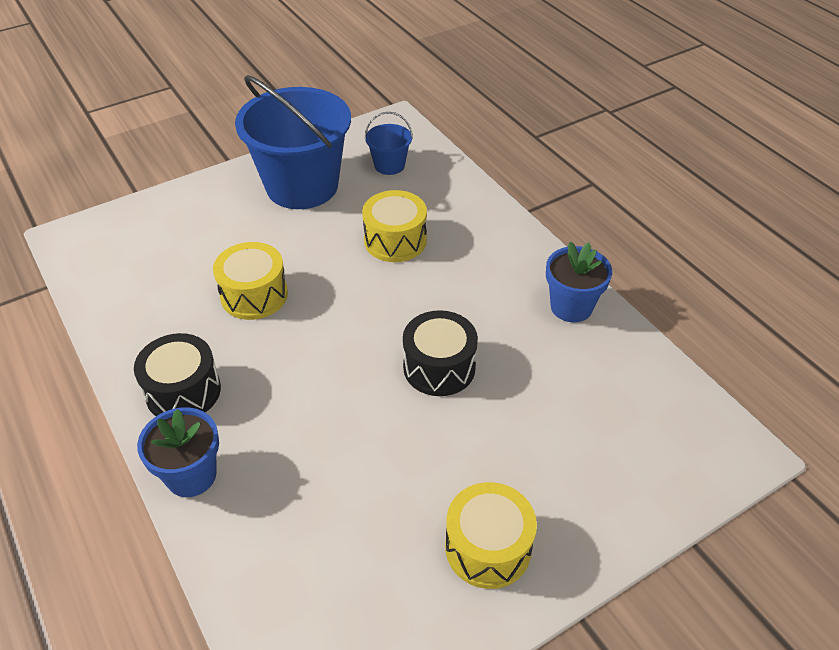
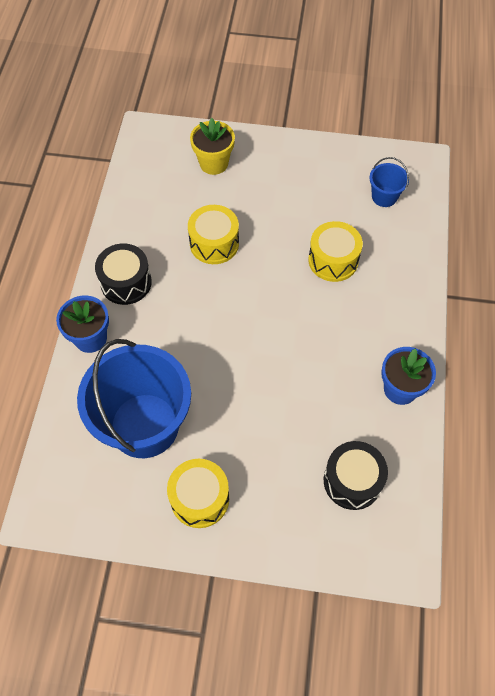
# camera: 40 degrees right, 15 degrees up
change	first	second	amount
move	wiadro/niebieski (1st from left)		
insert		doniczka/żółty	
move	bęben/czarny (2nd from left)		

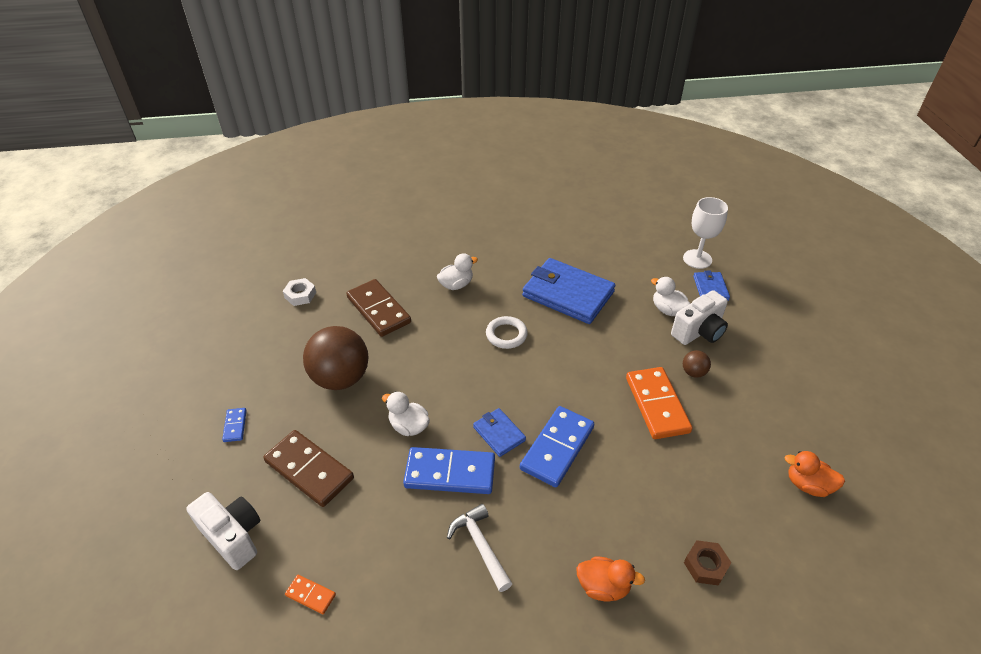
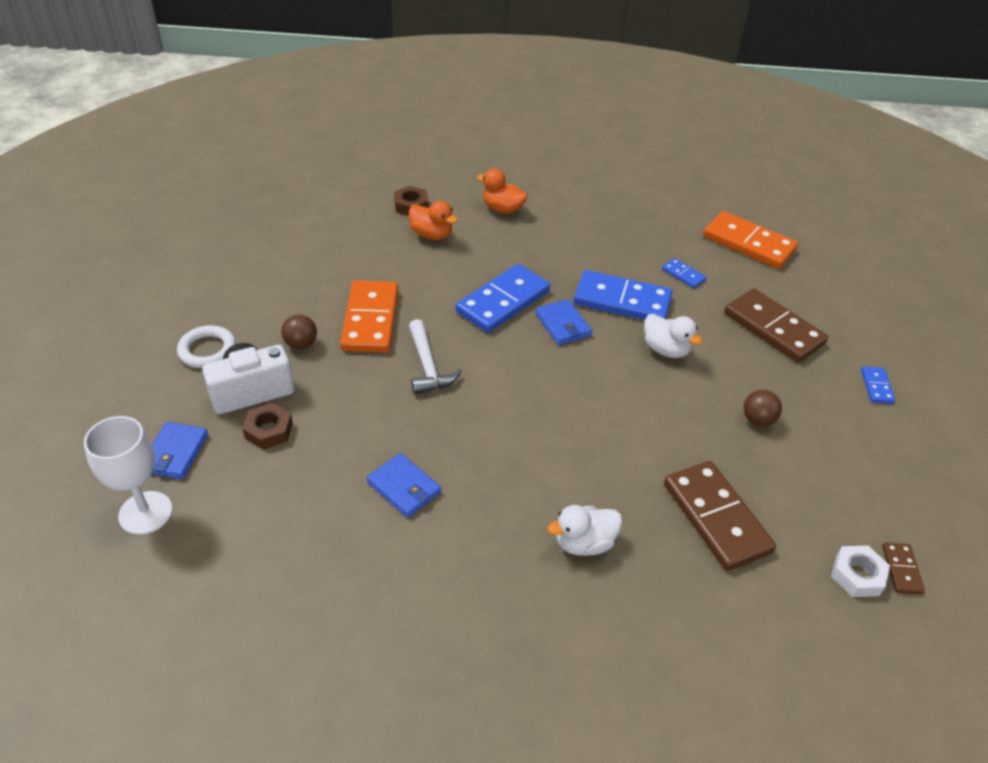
# camera: 170 degrees left, 0 degrees up
change	first	second	amount
move	pierścień/biały		
replace	kaczka/biały (3rd from left)	nakrętka/brązowy (1st from left)	
resize	portfel/niebieski (2nd from left)		x0.49
move	kaczka/pomarańczowy (2nd from left in the first image)	kaczka/pomarańczowy (1st from left)	
move	młotek/biały		
insert		kostka domina/niebieski (3rd from left)	
resize	kostka domina/pomarańczowy (1st from left in the first image)	kostka domina/pomarańczowy (2nd from left)	x2.16
resize	piłka/brązowy (1st from left in the first image)	piłka/brązowy (2nd from left)	x0.44
insert		kostka domina/brązowy (3rd from left)	
delete	aparat fotograficzny/biały (1st from left)		

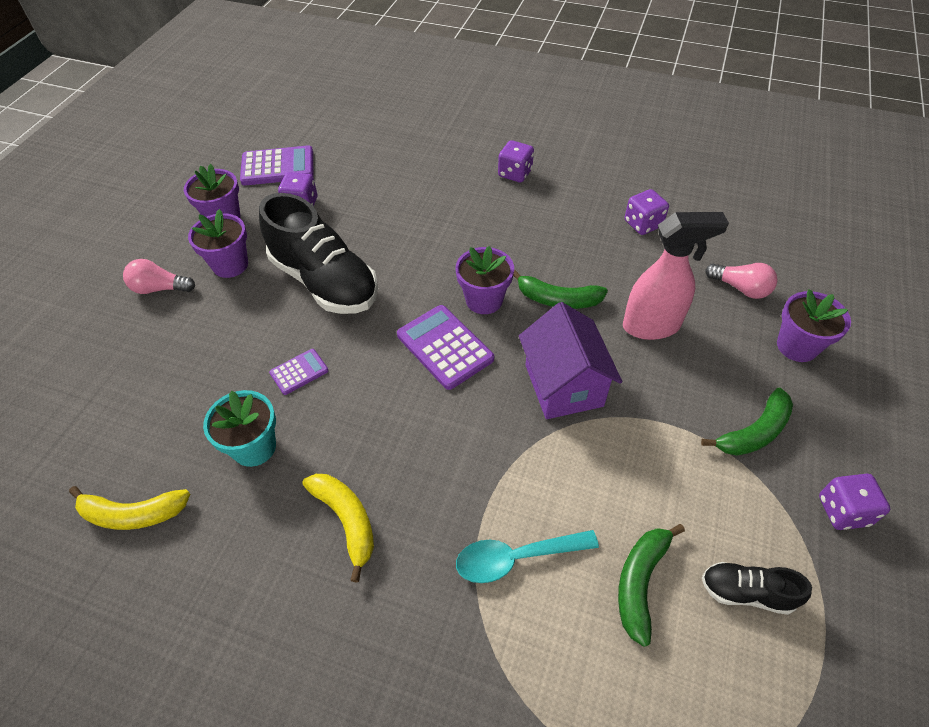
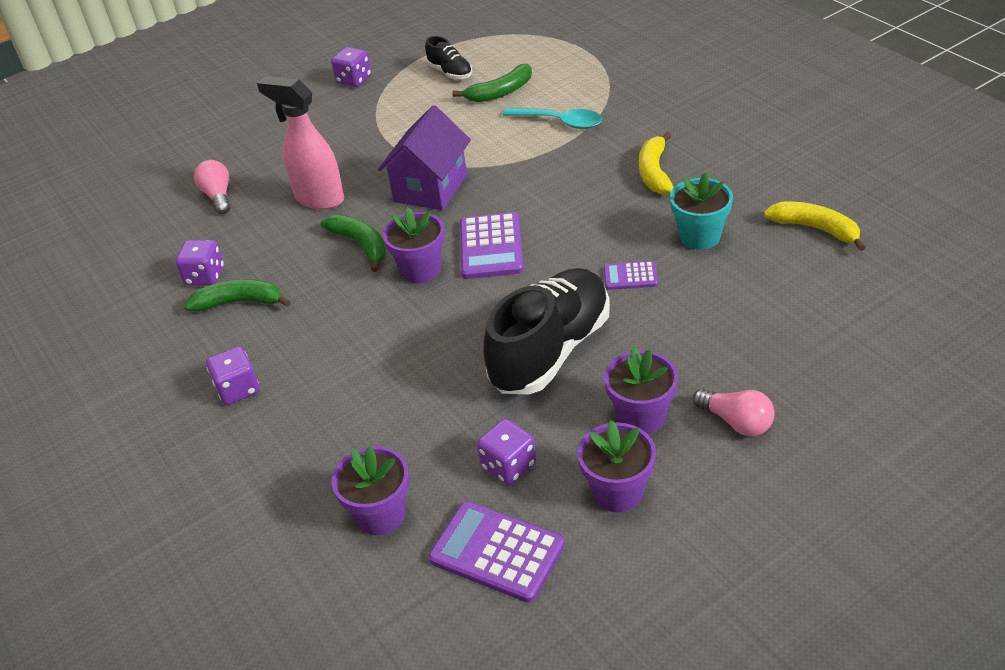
# camera: 140 degrees left, 10 degrees down
change	first	second	amount
move	banan/zielony (3rd from left in the first image)	banan/zielony (1st from left)	
move	doniczka/fioletowy (4th from left in the first image)	doniczka/fioletowy (1st from left)	
rotate	but/czarny (1st from left in the first image)	but/czarny (2nd from left)	45 degrees clockwise

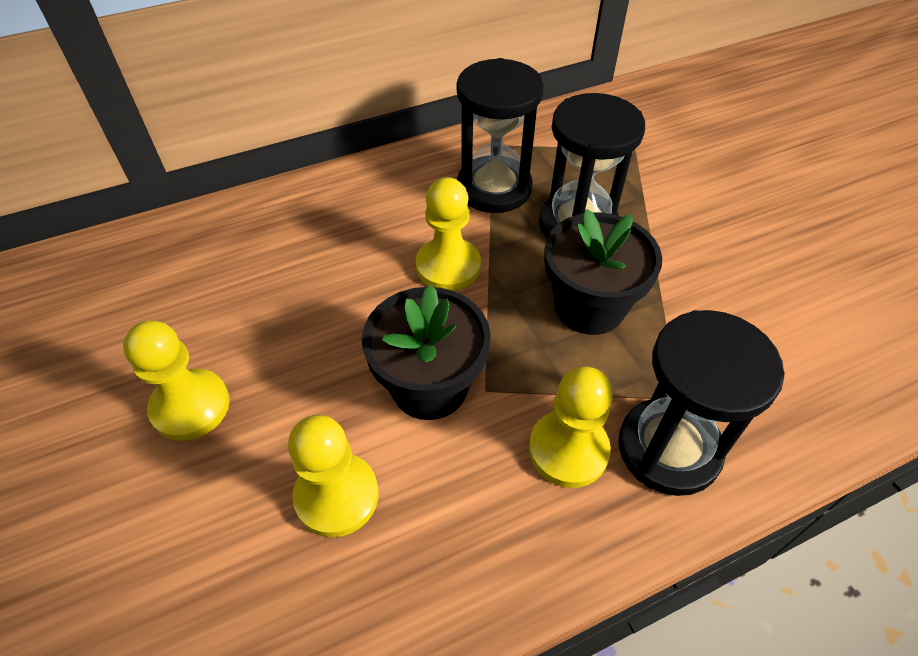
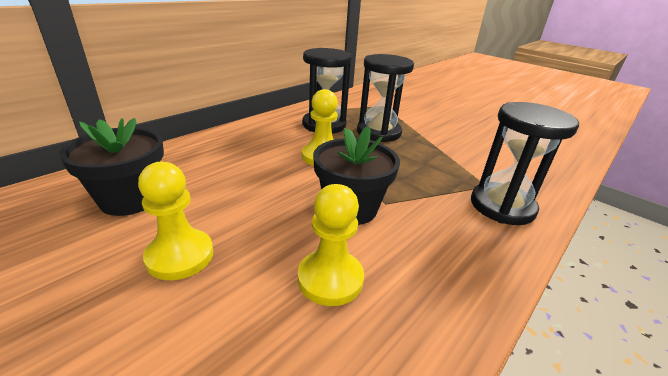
# camera: 25 degrees left, 20 degrees down
change	first	second	amount
move	doniczka/czarny (2nd from left in the first image)	doniczka/czarny (1st from left)	
delete	pionek/żółty (4th from left)		

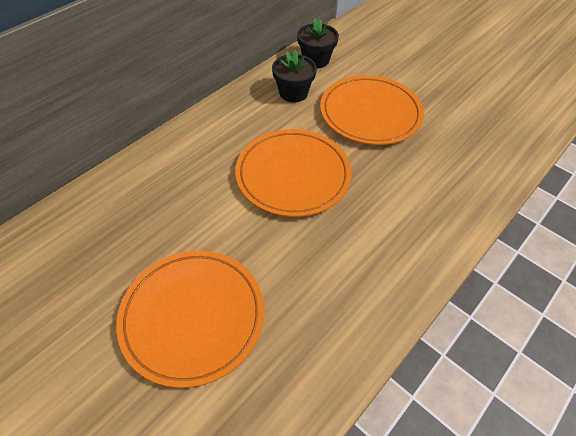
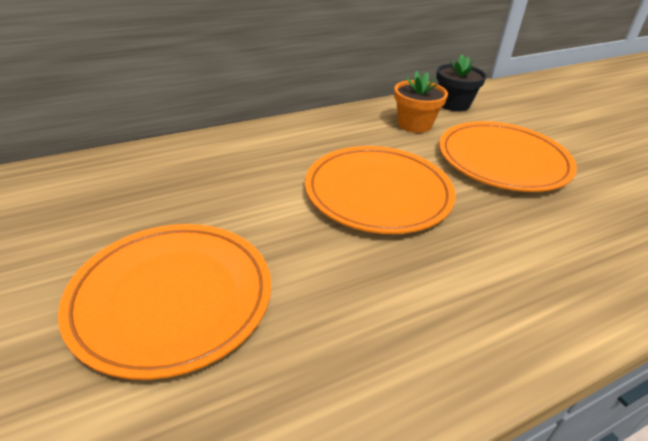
# camera: 20 degrees right, 15 degrees down
change	first	second	amount
recolor	doniczka/czarny (1st from left)	doniczka/pomarańczowy	

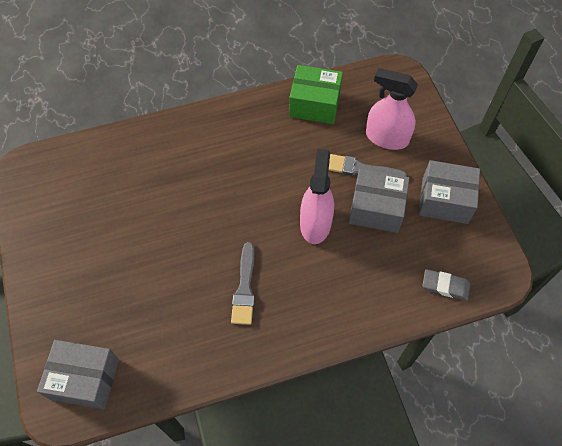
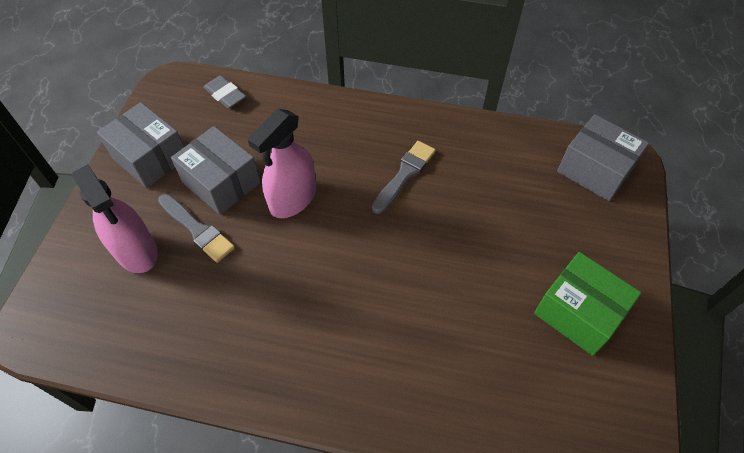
# camera: 150 degrees left, 5 degrees down
change	first	second	amount
move	pudełko/zielony		

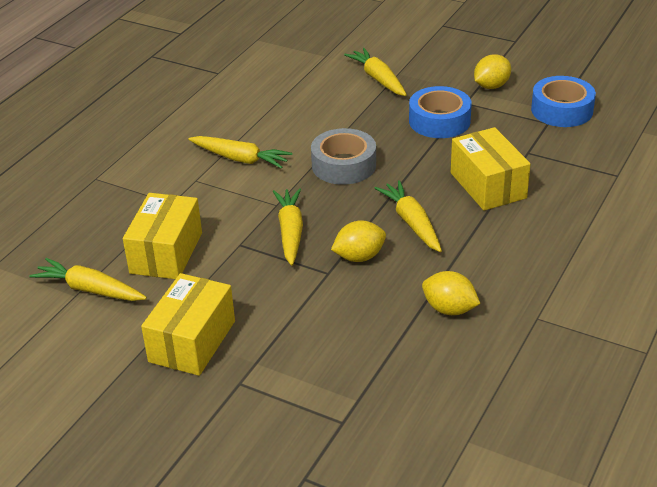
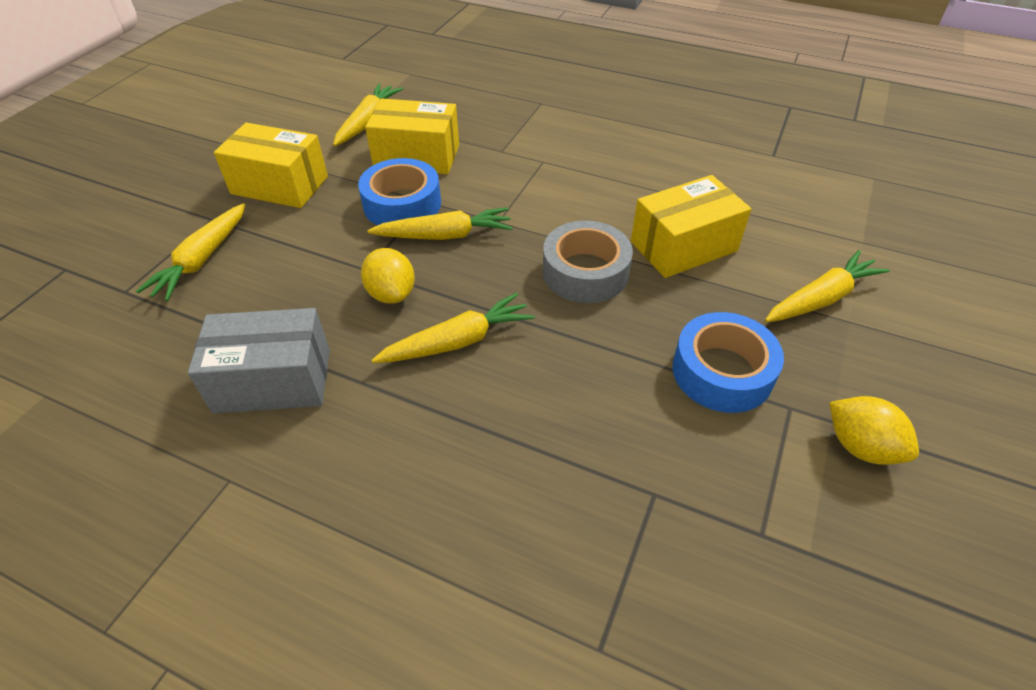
# camera: 85 degrees right, 10 degrees up
change	first	second	amount
move	marchewka/żółty (2nd from left in the first image)	marchewka/żółty (1st from left)	
replace	cytryna/żółty (2nd from left)	pudełko/szary	
move	taśma klejąca/niebieski (2nd from left in the first image)	taśma klejąca/niebieski (1st from left)	
move	pudełko/żółty (3rd from left)		

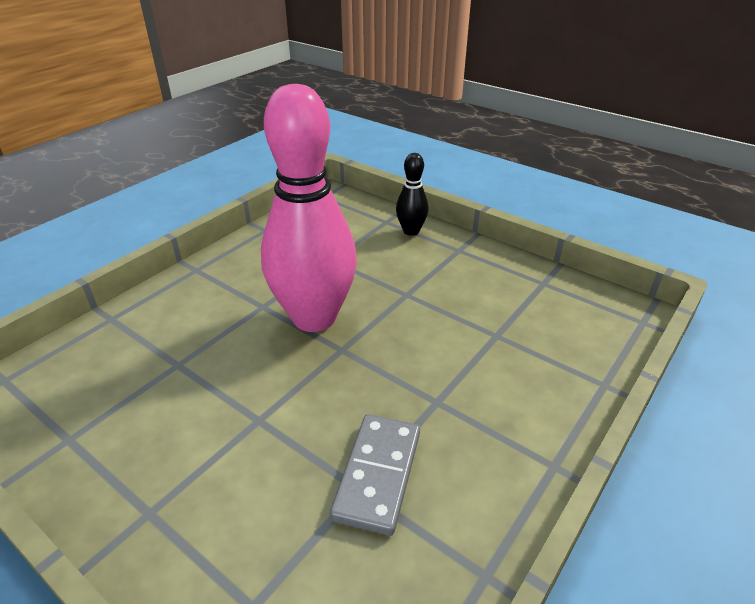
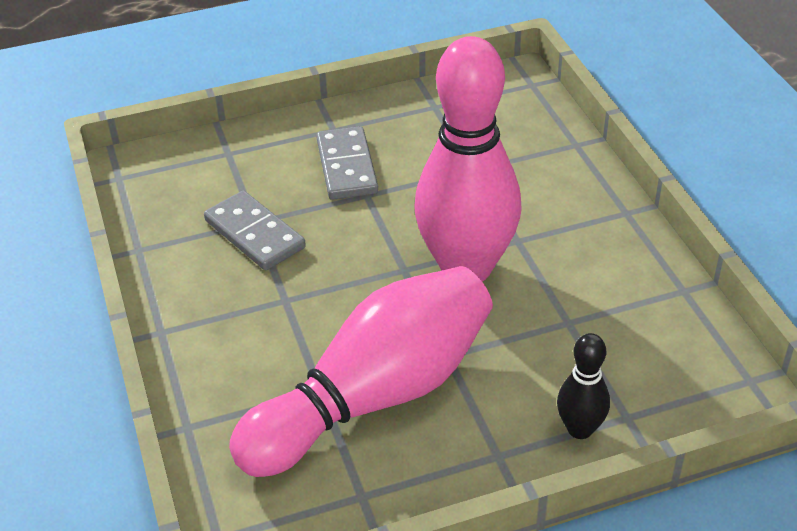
# camera: 125 degrees right, 5 degrees up
change	first	second	amount
insert		kręgiel/różowy (1st from left)	
insert		kostka domina/szary (2nd from left)	

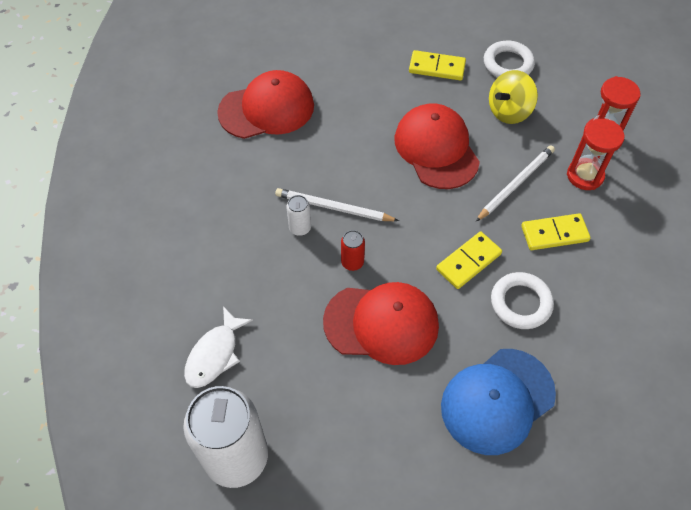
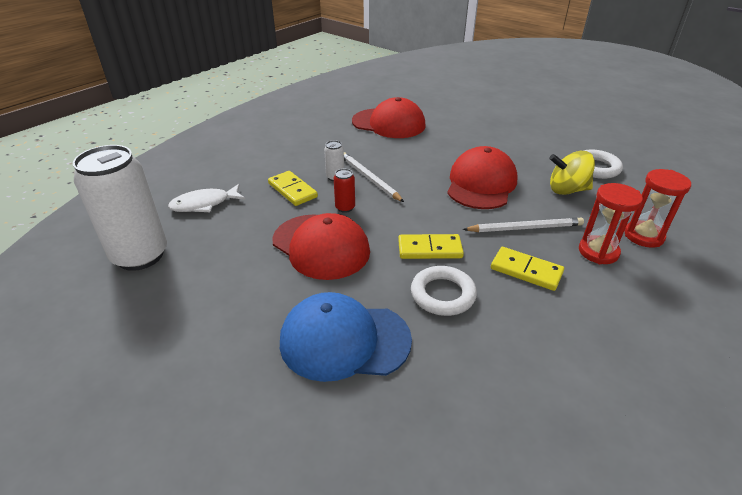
# camera: 40 degrees right, 20 degrees down
change	first	second	amount
move	kostka domina/żółty (1st from left)		

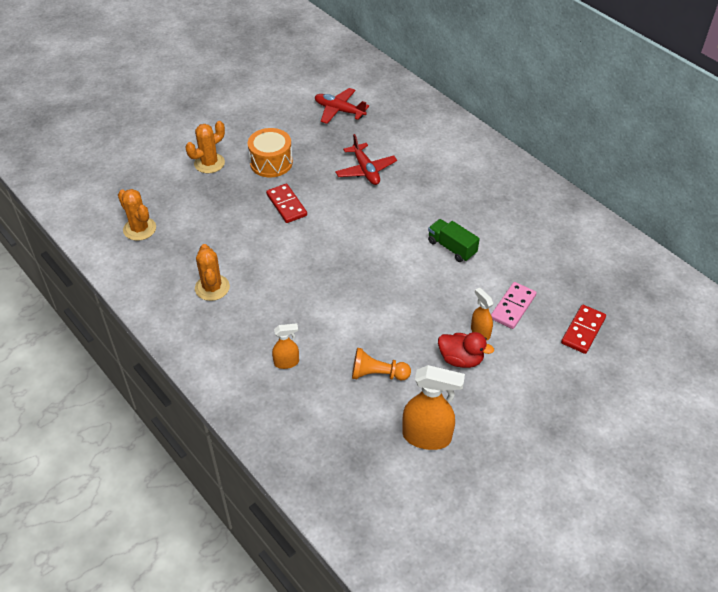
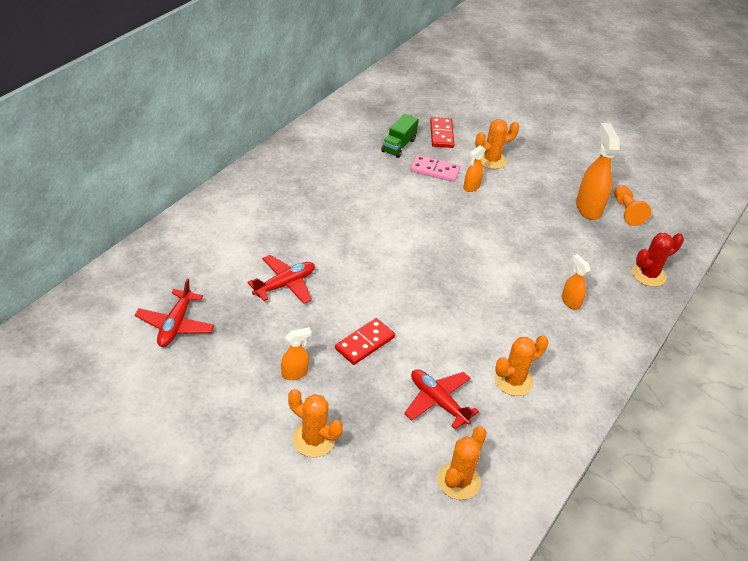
# camera: 110 degrees left, 5 degrees down
change	first	second	amount
replace	bęben/pomarańczowy	spryskiwacz/pomarańczowy (1st from left)	
move	ciężarówka/zielony		
insert		samolot/czerwony (3rd from left)	
rotate	kostka domina/czerwony (2nd from left)		75 degrees clockwise
insert		kaktus/pomarańczowy (3rd from left)	
move	pionek/pomarańczowy		
insert		kaktus/czerwony	
delete	kaczka/czerwony		

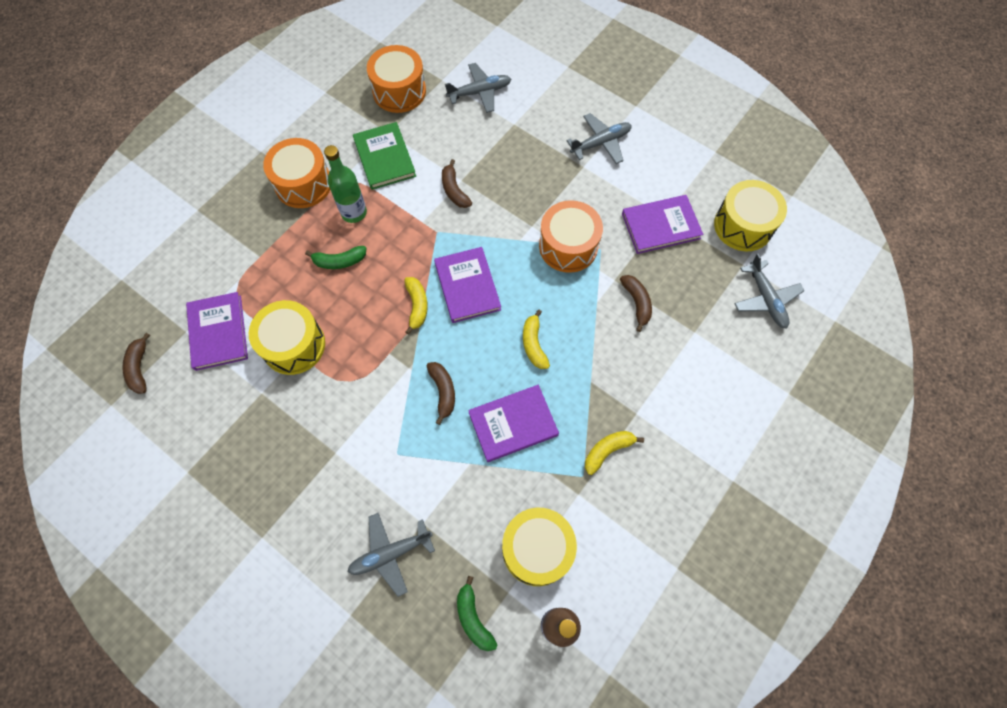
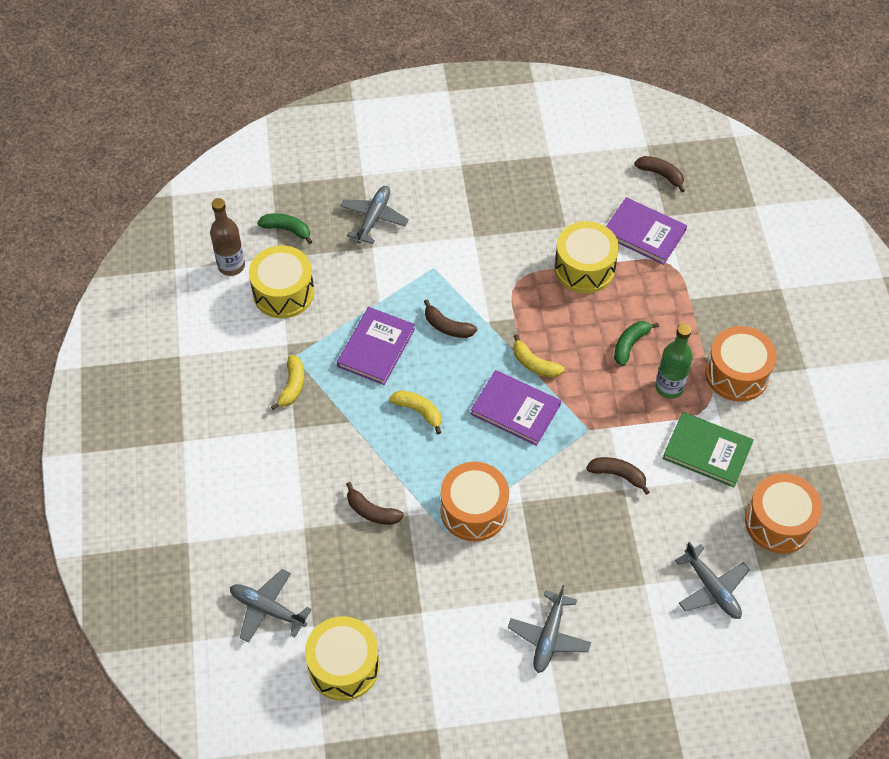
# camera: 135 degrees right, 10 degrees down
change	first	second	amount
rotate	samolot/szary (2nd from left in the first image)	samolot/szary (4th from left)	60 degrees counterclockwise
delete	książka/fioletowy (4th from left)		

